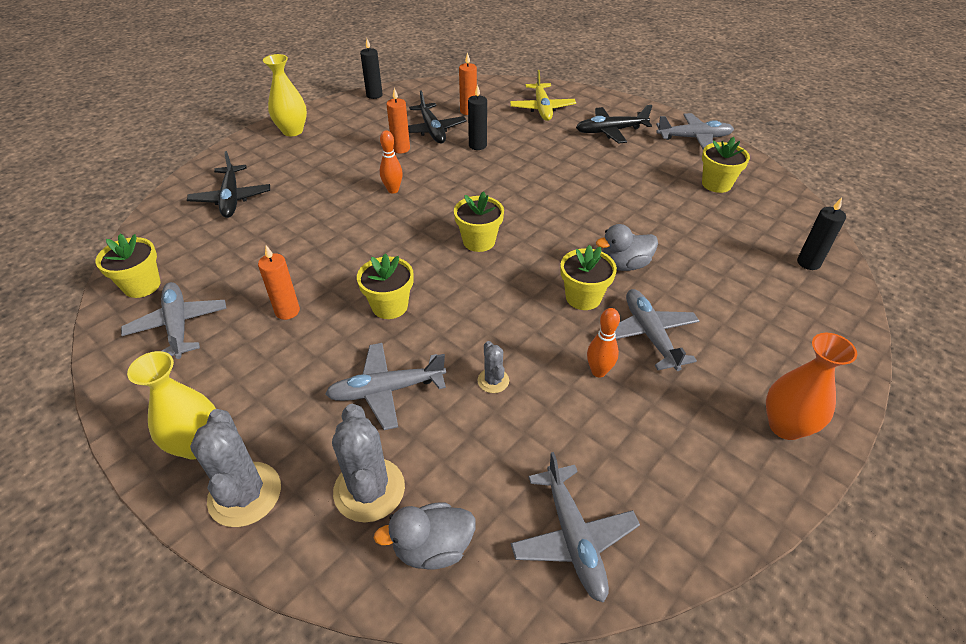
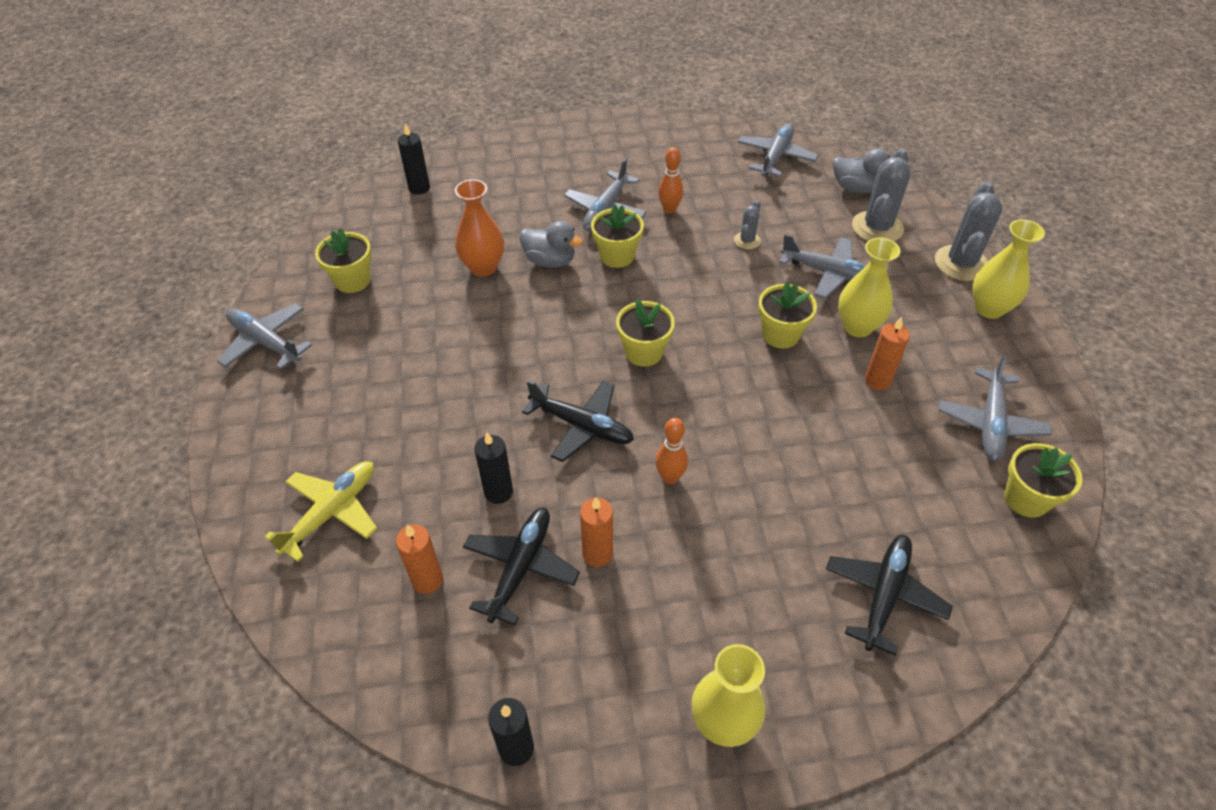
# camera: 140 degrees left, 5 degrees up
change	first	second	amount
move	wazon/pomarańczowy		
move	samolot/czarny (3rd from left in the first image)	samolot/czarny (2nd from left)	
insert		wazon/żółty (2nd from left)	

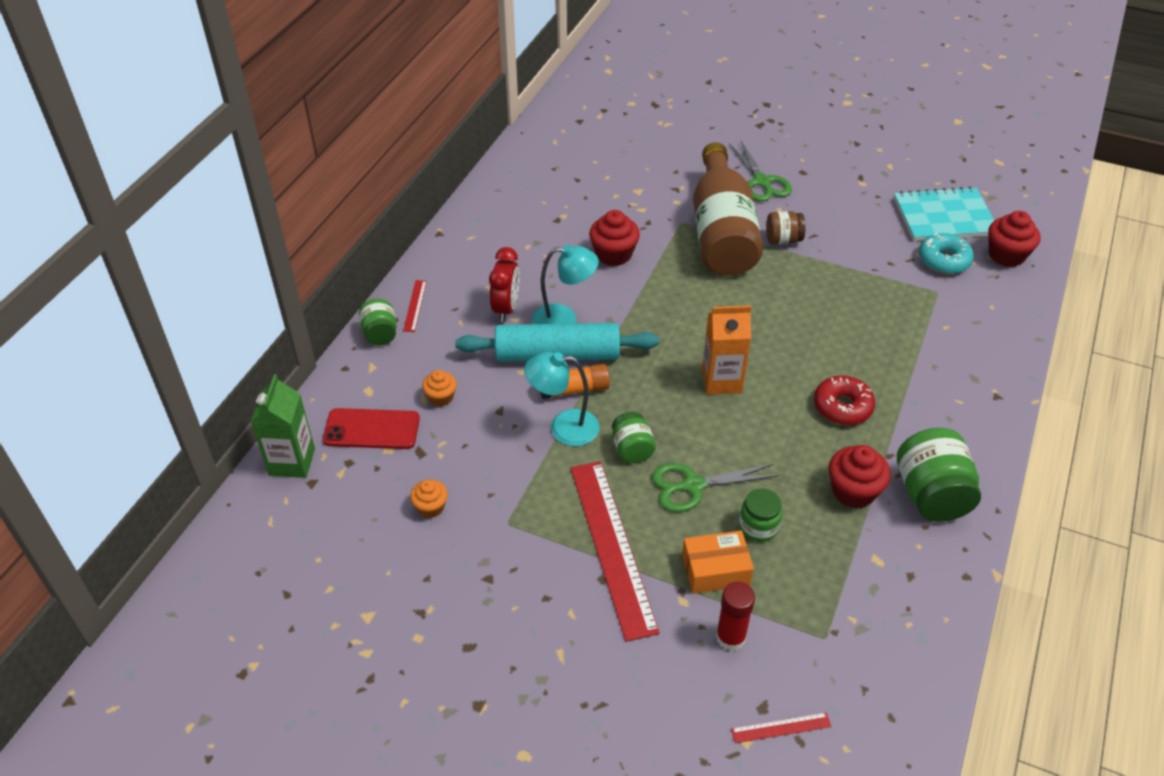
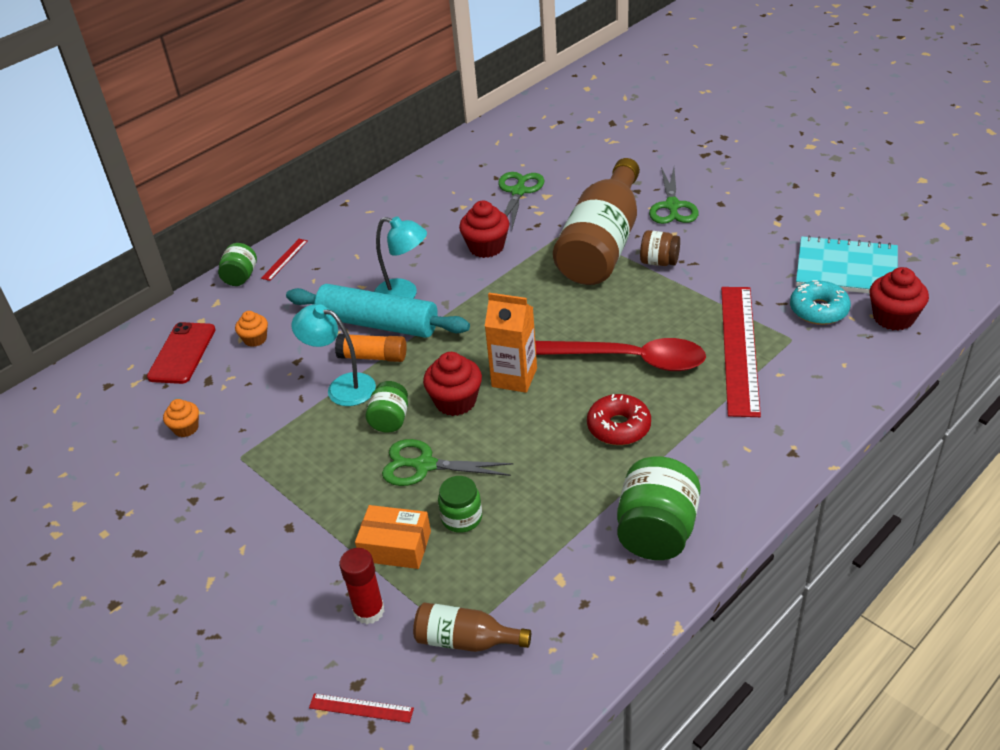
# camera: 25 degrees right, 5 degrees down
change	first	second	amount
rotate	telefon/czerwony		75 degrees clockwise
insert		butelka/brązowy (1st from left)	
move	muffinka/czerwony (2nd from left in the first image)	muffinka/czerwony (1st from left)	
insert		nożyczki/zielony (2nd from left)	
insert		łyżka/czerwony	
move	linijka/czerwony (2nd from left in the first image)	linijka/czerwony (3rd from left)	
delete	karton mleka/zielony		
delete	budzik/czerwony		

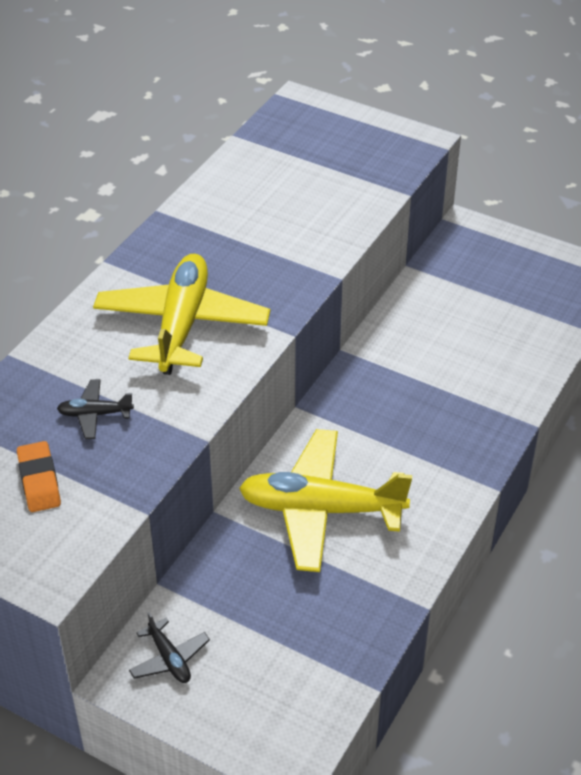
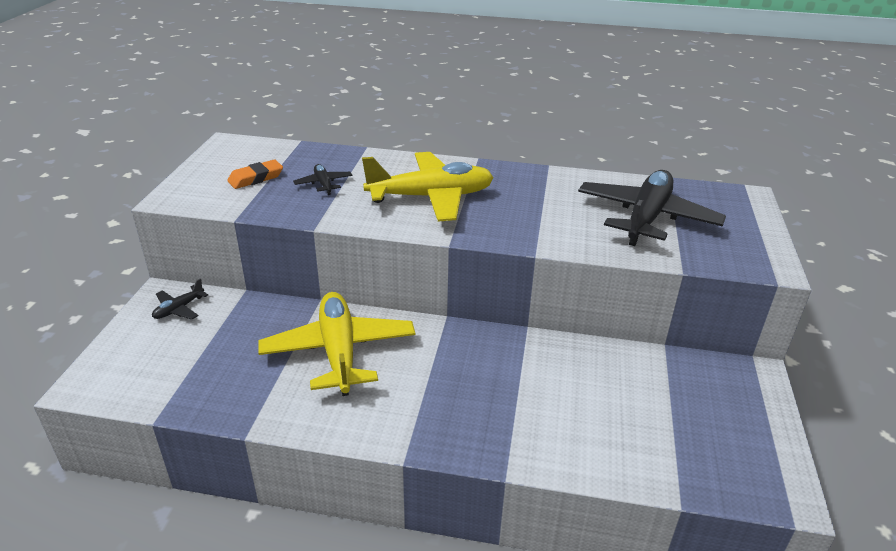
# camera: 70 degrees right, 10 degrees down
change	first	second	amount
insert		samolot/czarny (3rd from left)	

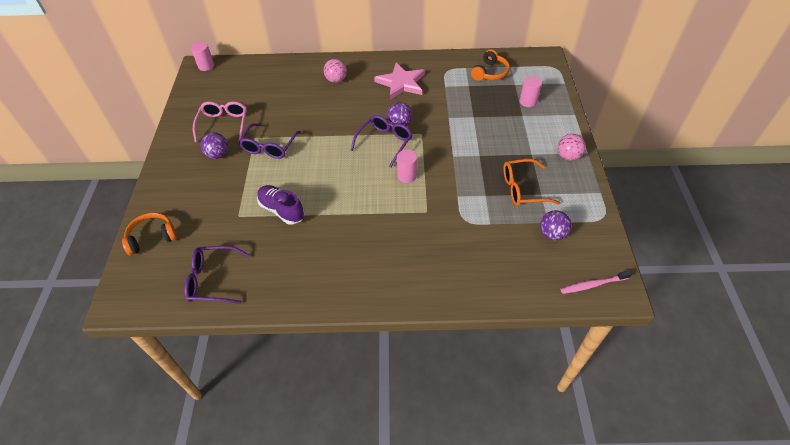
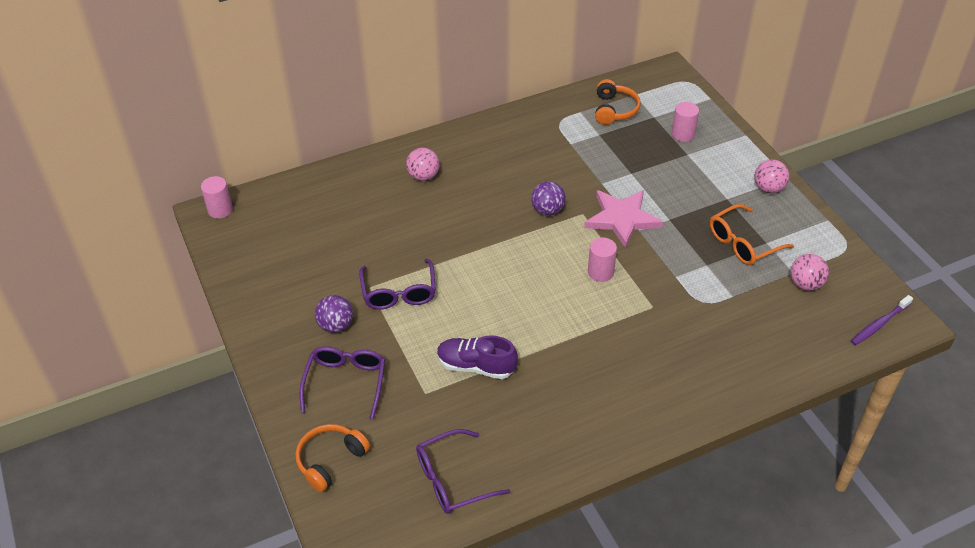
# camera: 25 degrees left, 5 degrees down
change	first	second	amount
move	okulary/fioletowy (3rd from left in the first image)	okulary/fioletowy (1st from left)	
move	gwiazda/różowy		
recolor	piłka/fioletowy (3rd from left)	piłka/różowy (3rd from left)	
recolor	szczoteczka do zębów/różowy	szczoteczka do zębów/fioletowy	
delete	okulary/różowy		

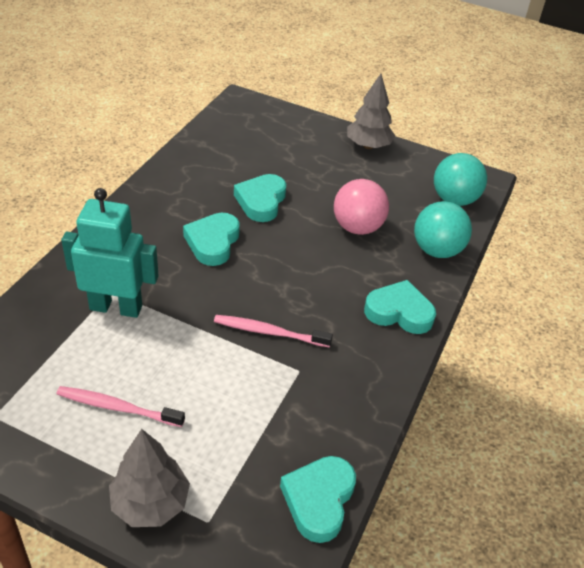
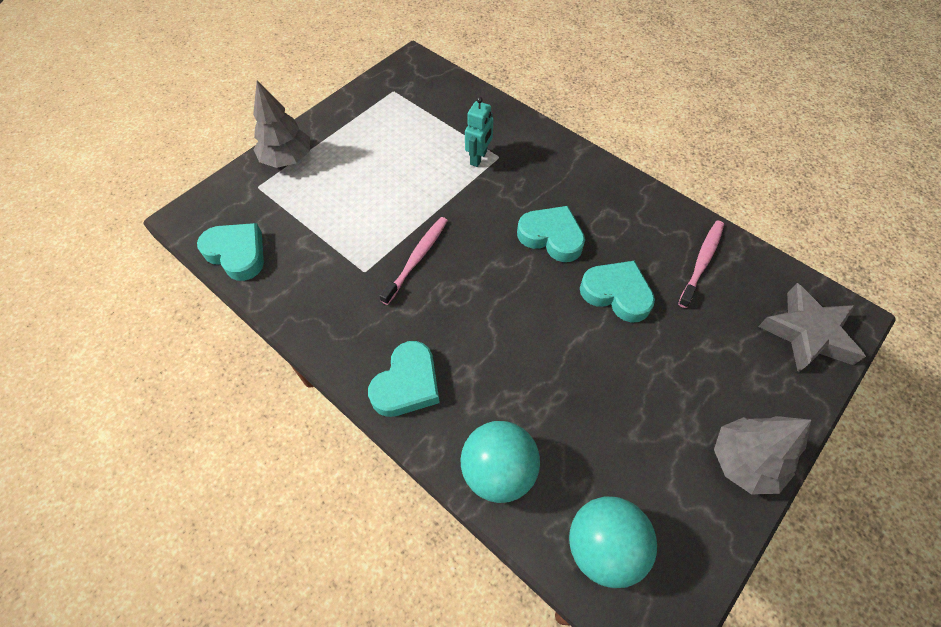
# camera: 110 degrees right, 15 degrees up
change	first	second	amount
resize	robot/turkusowy		x0.56
move	szczoteczka do zębów/różowy (1st from left in the first image)	szczoteczka do zębów/różowy (2nd from left)	
insert		gwiazda/szary	
delete	piłka/różowy		

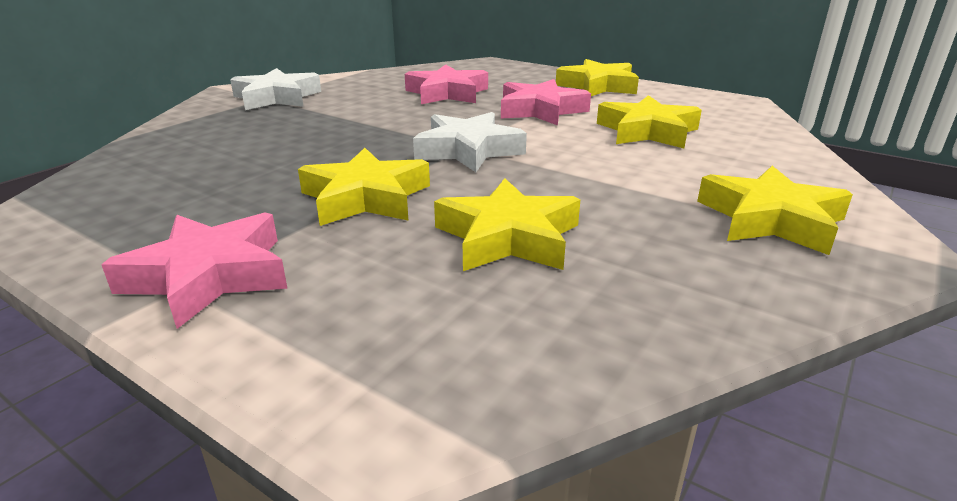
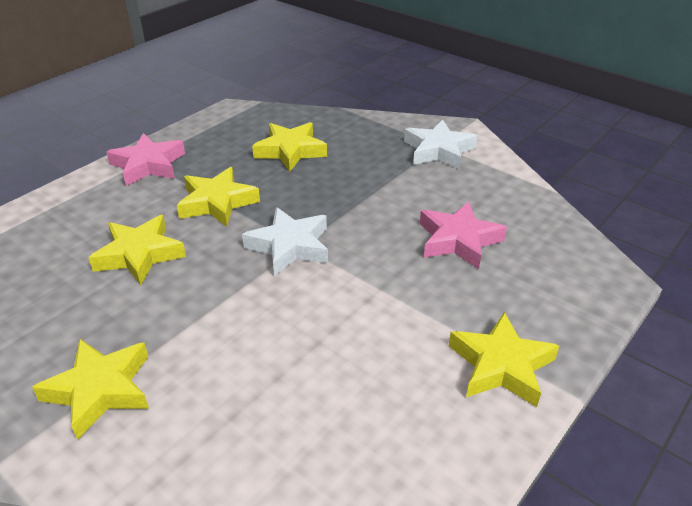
# camera: 95 degrees right, 10 degrees up
change	first	second	amount
move	gwiazda/żółty (4th from left)		
delete	gwiazda/różowy (3rd from left)		

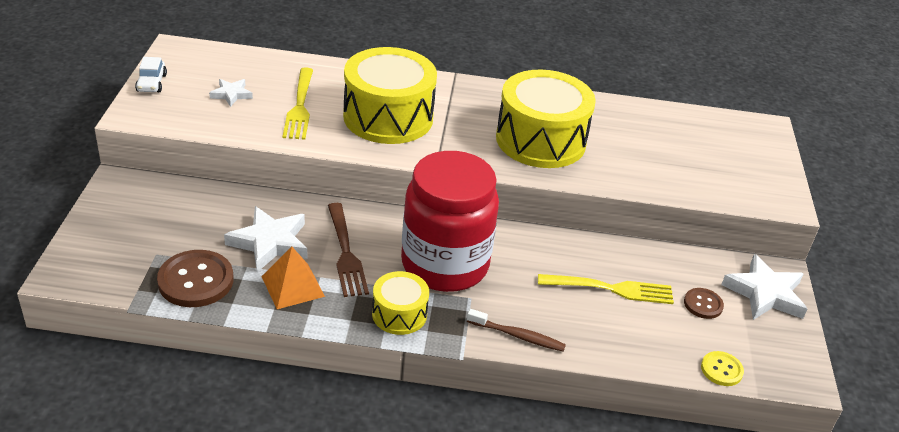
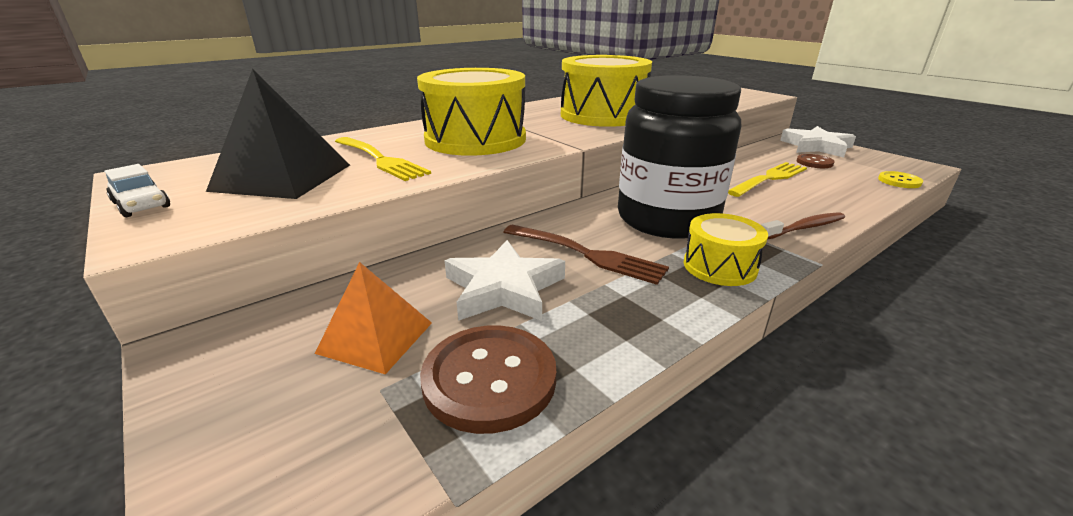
# camera: 40 degrees left, 10 degrees down
change	first	second	amount
replace	gwiazda/biały (1st from left)	piramida/czarny	
move	piramida/pomarańczowy		
recolor	słoik/czerwony	słoik/czarny	

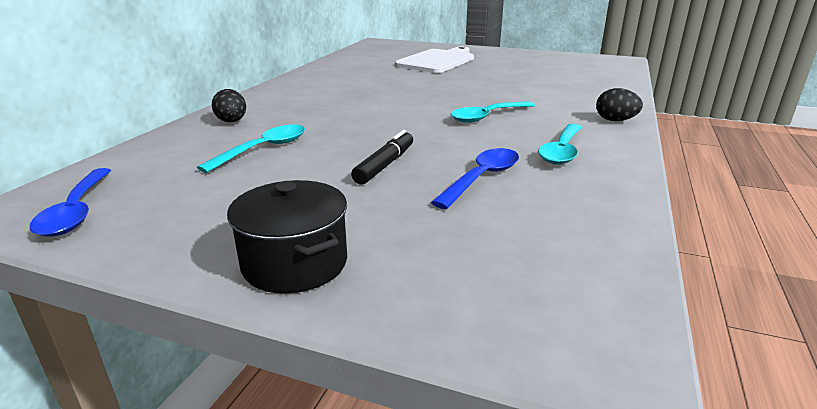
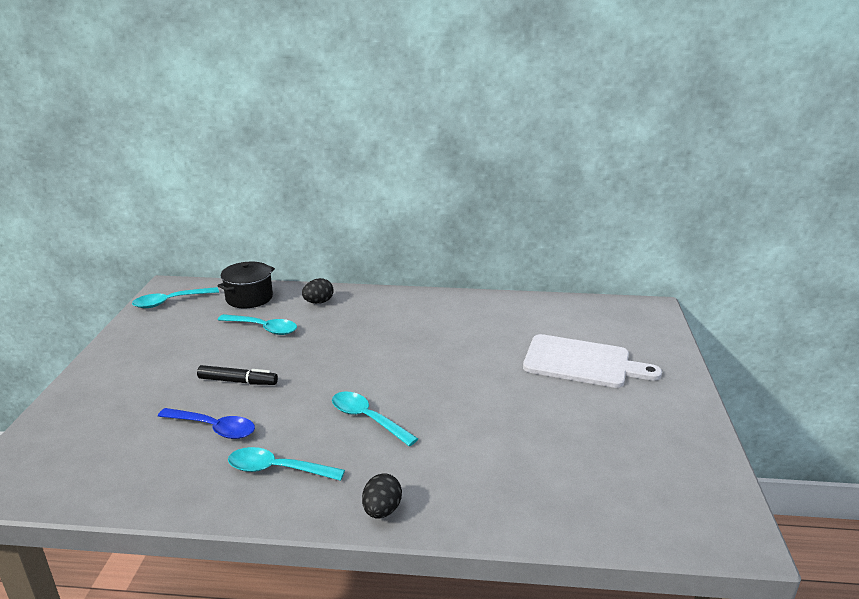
# camera: 75 degrees right, 0 degrees up
change	first	second	amount
recolor	łyżka/niebieski (1st from left)	łyżka/turkusowy (1st from left)	
move	garnek/czarny		

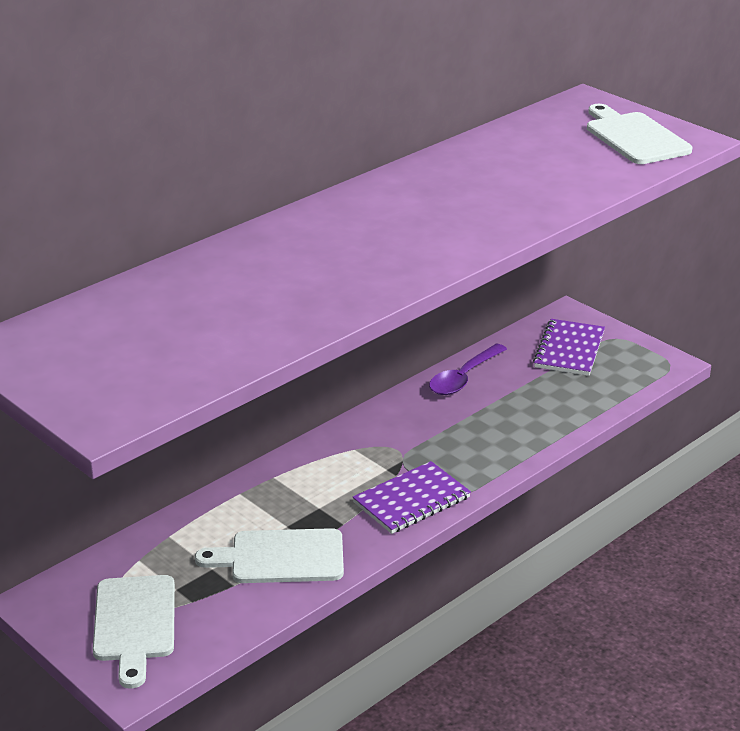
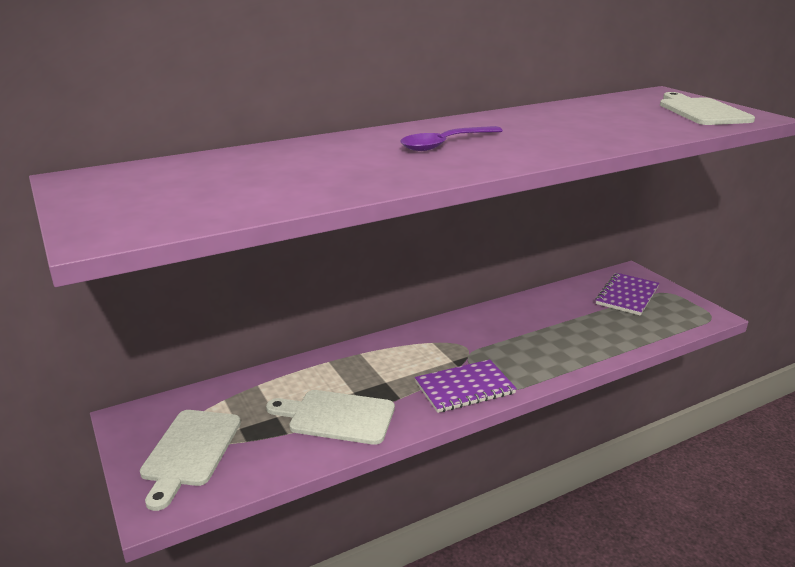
# camera: 15 degrees right, 5 degrees down
change	first	second	amount
move	łyżka/fioletowy		

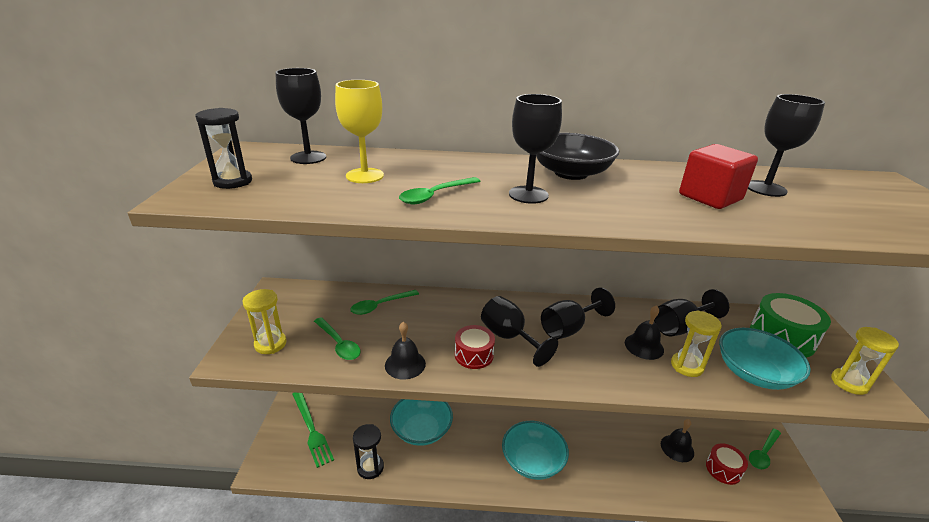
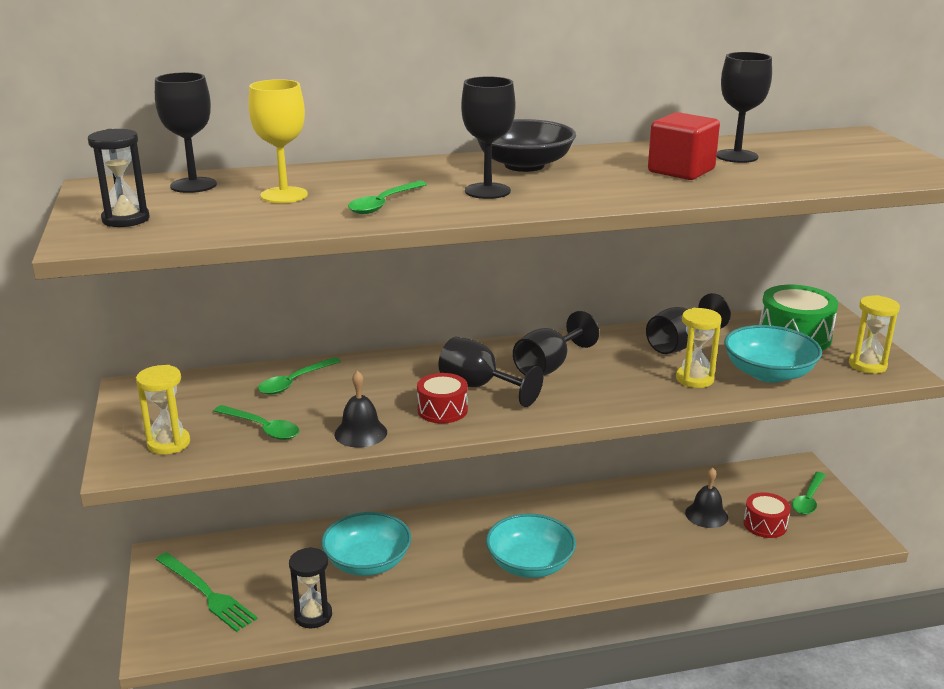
# camera: 15 degrees left, 5 degrees down
change	first	second	amount
delete	dzwonek/czarny (2nd from left)		

